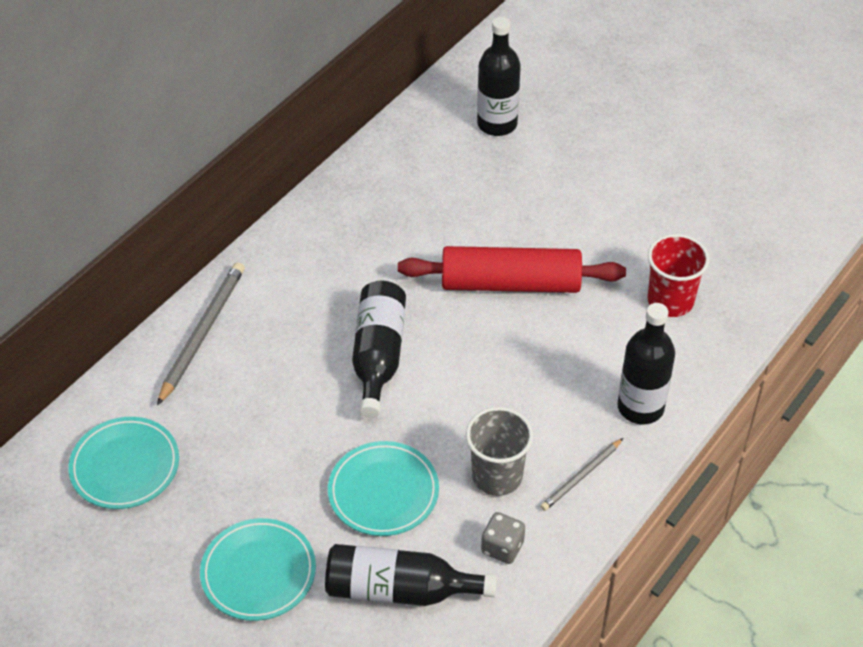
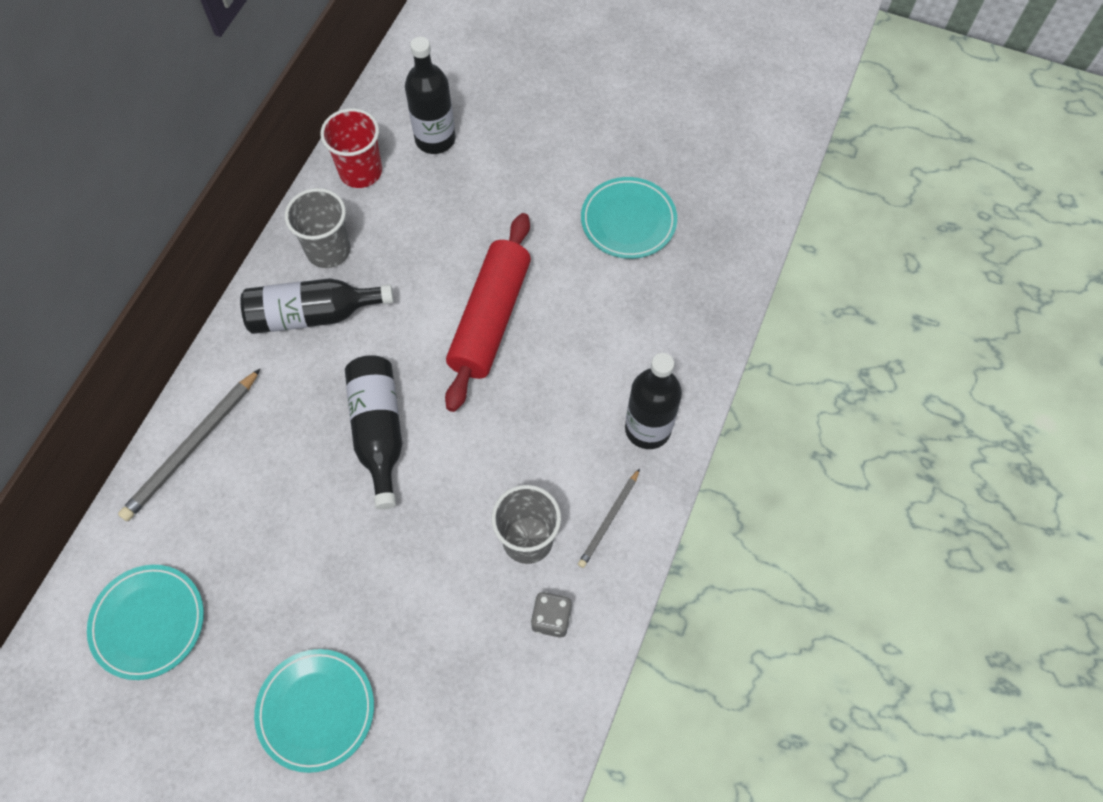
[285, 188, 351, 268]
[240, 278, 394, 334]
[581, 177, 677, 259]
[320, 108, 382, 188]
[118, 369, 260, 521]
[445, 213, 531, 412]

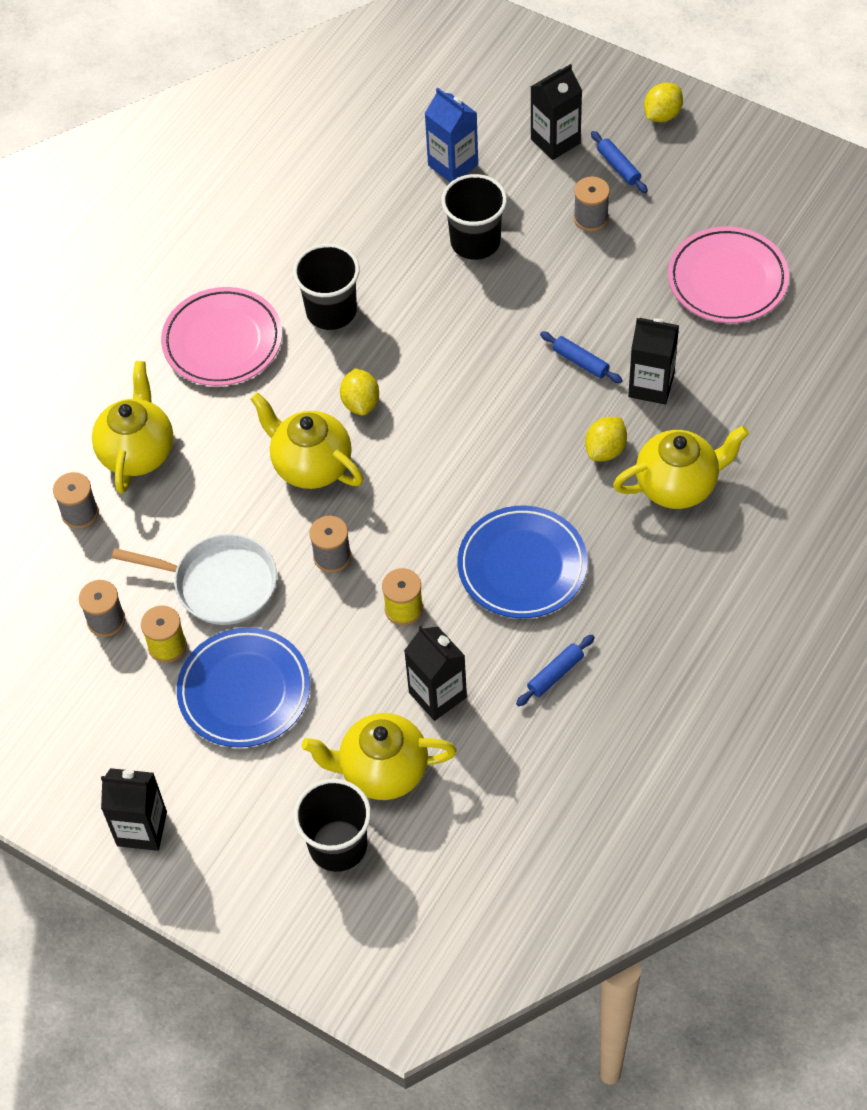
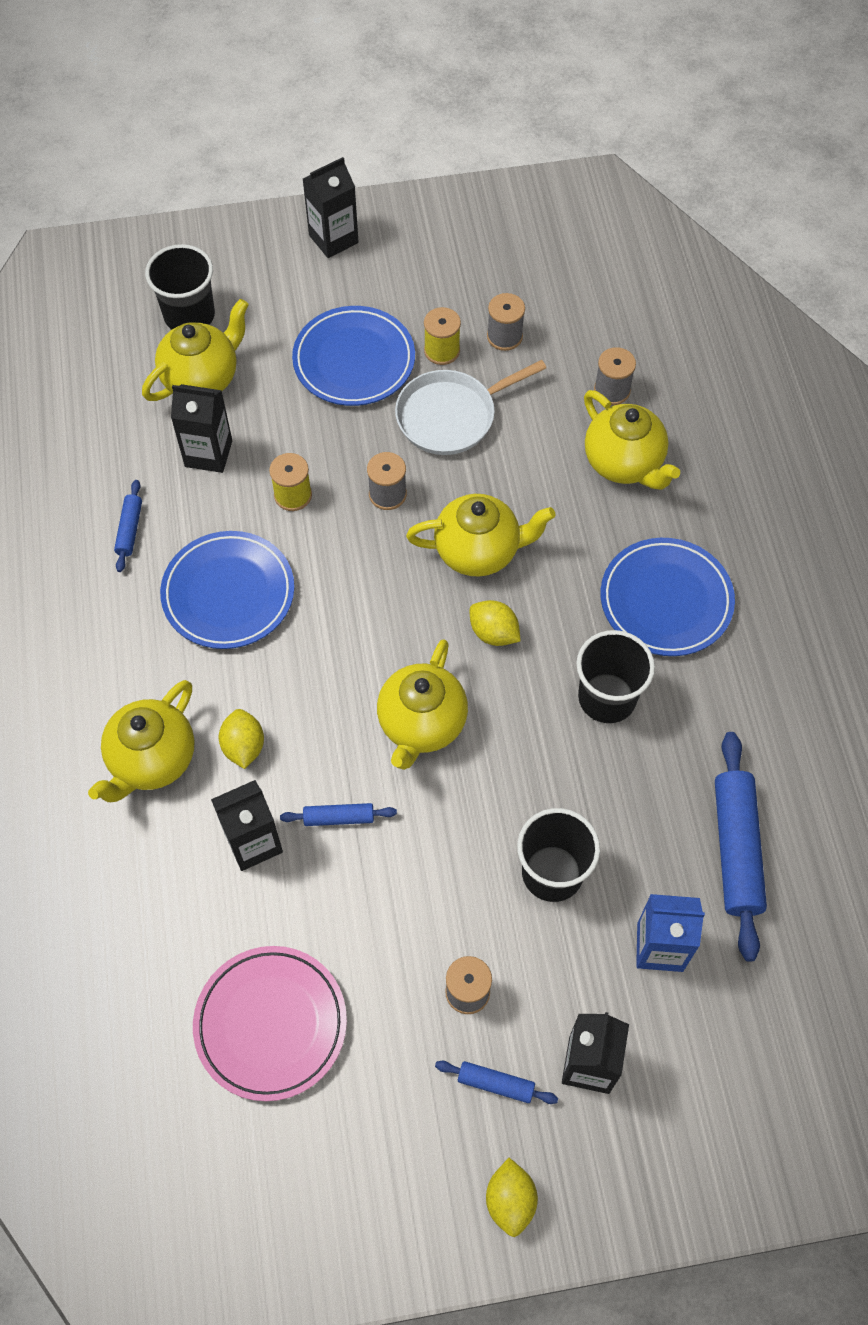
[377, 639, 468, 770]
[715, 732, 767, 962]
[601, 538, 735, 656]

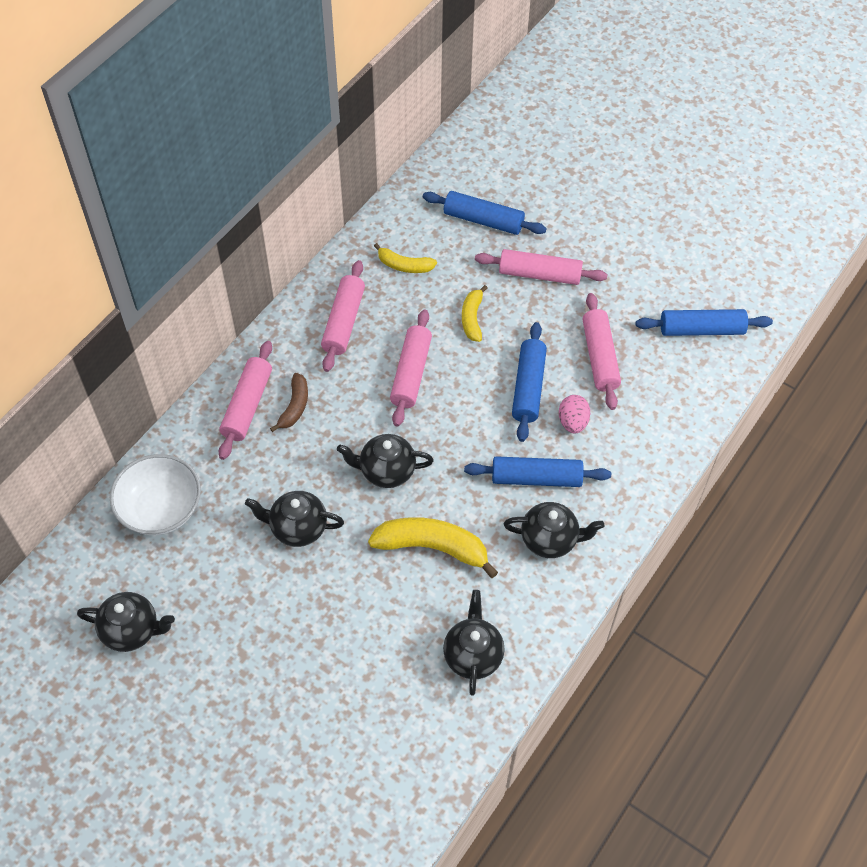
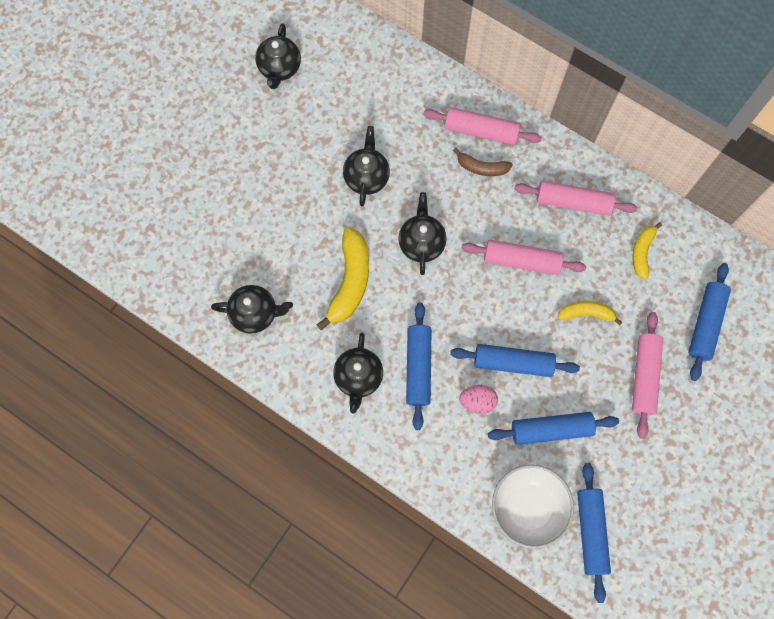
[492, 465, 574, 548]
[488, 412, 619, 445]

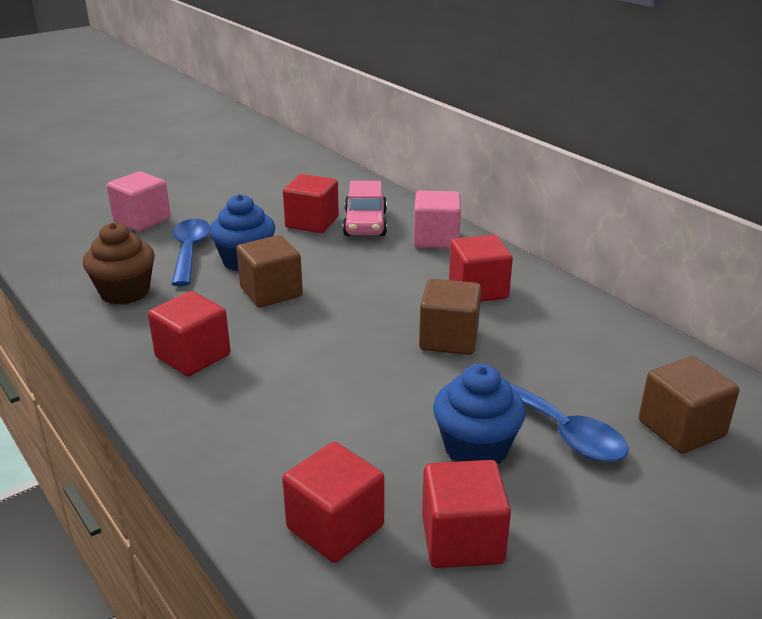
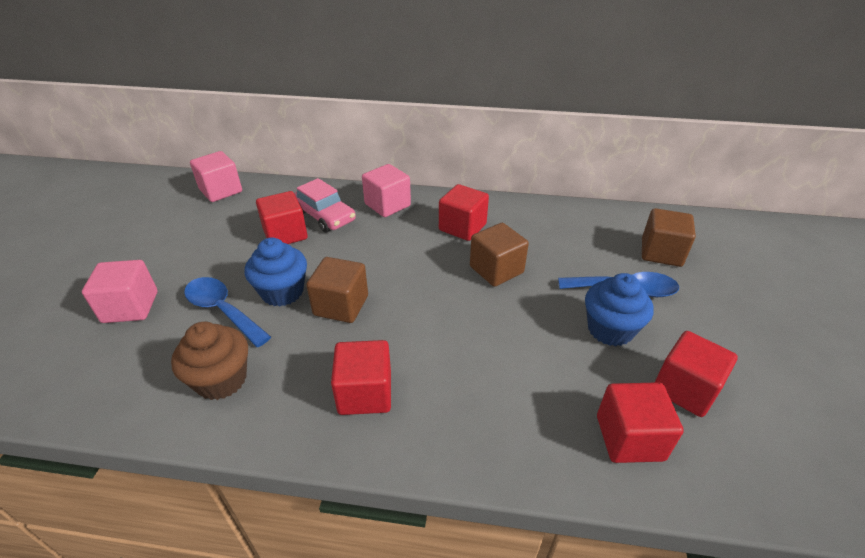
[190, 151, 242, 202]

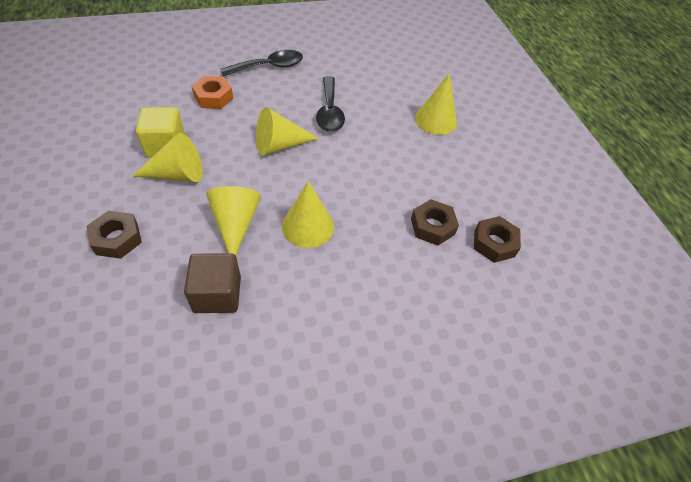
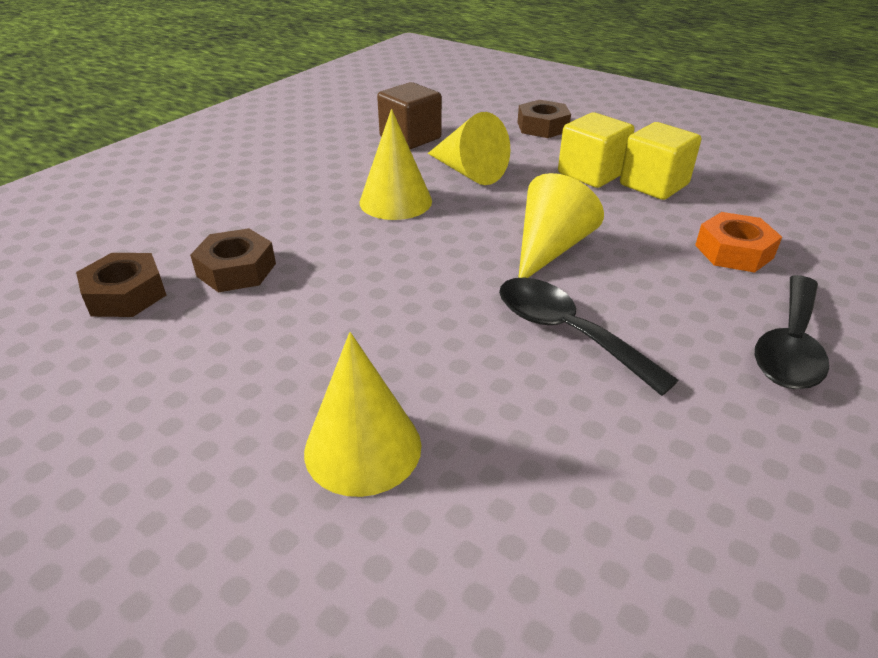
[558, 113, 635, 188]

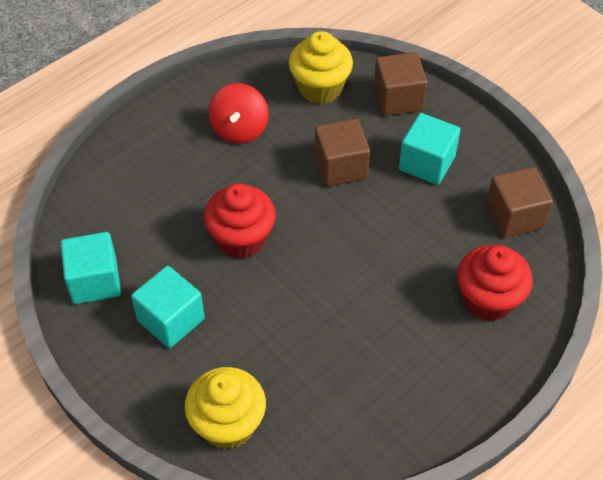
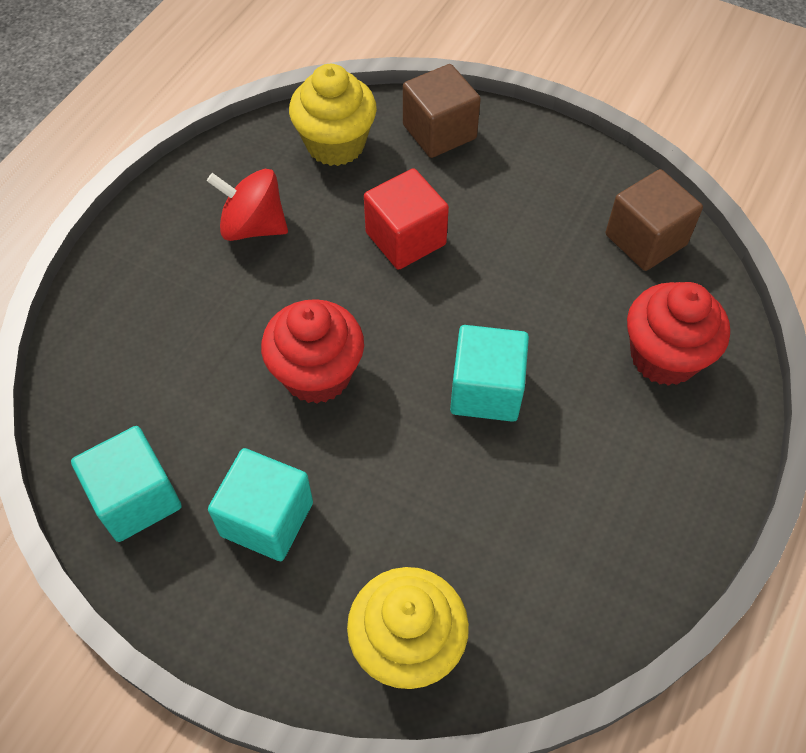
[450, 325, 529, 422]
[364, 168, 449, 270]
[207, 169, 288, 241]

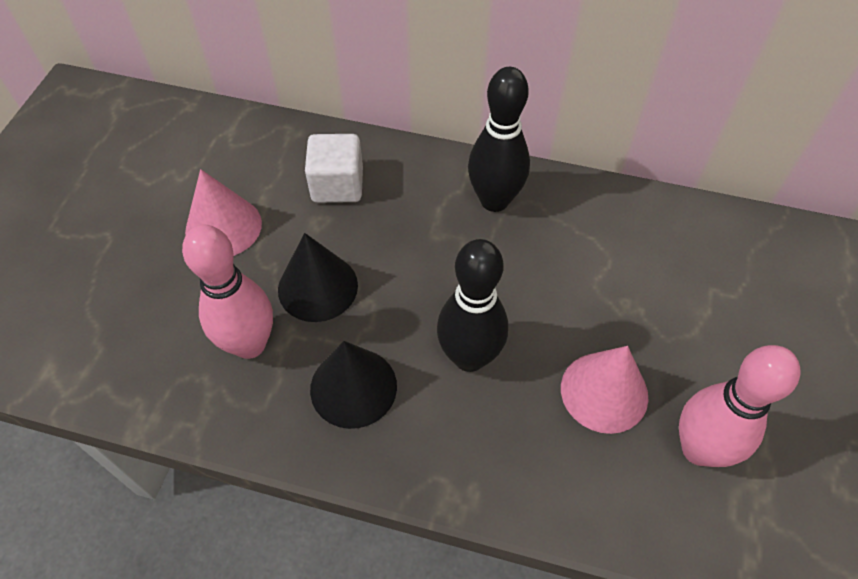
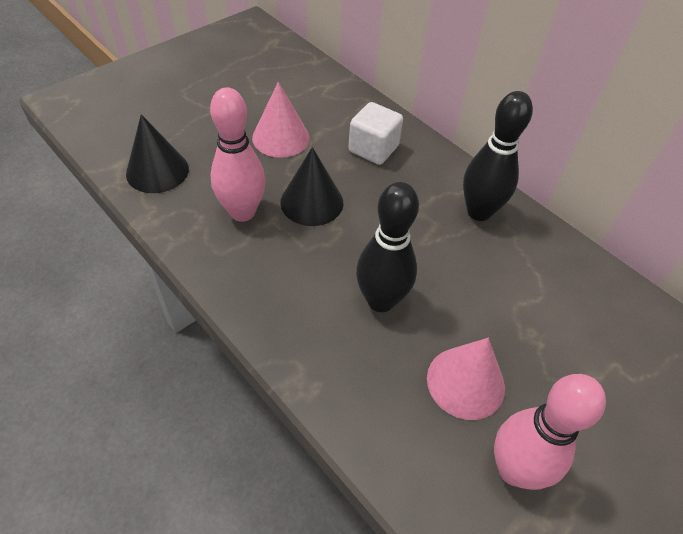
[126, 114, 189, 193]

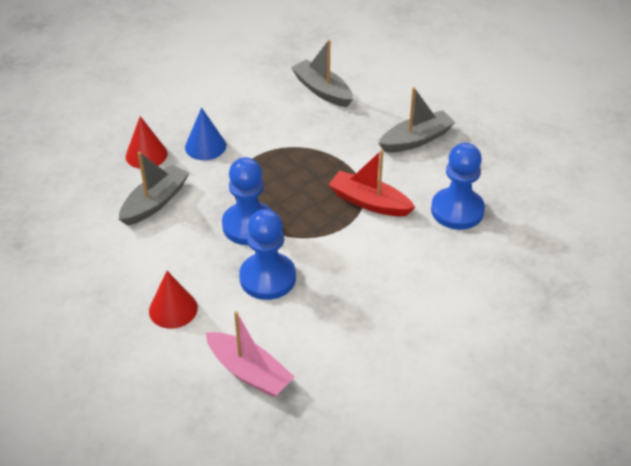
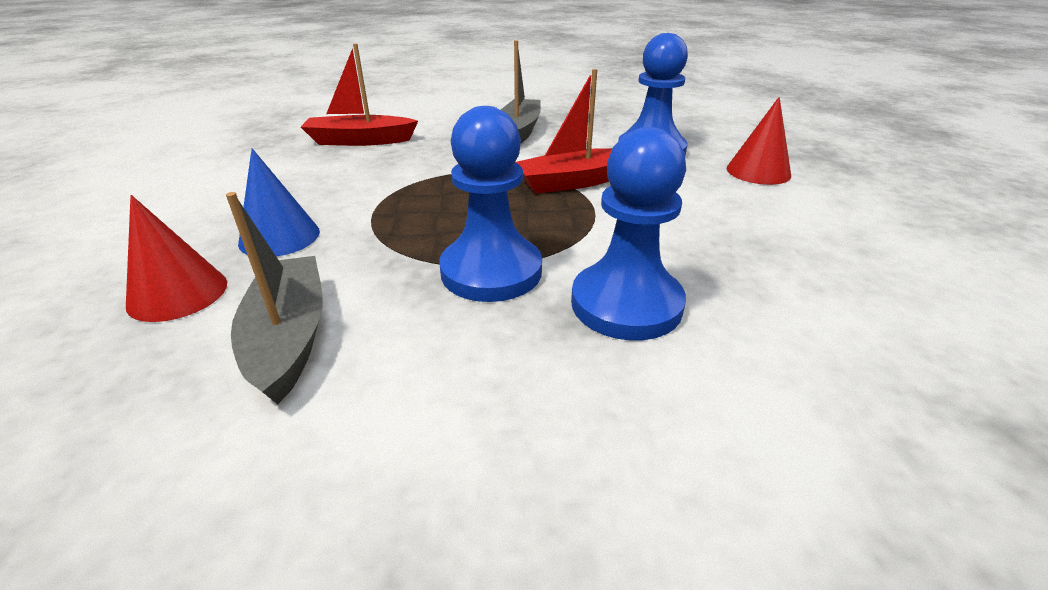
[206, 311, 294, 397] (first image)
[726, 97, 791, 185]
[301, 43, 418, 146]

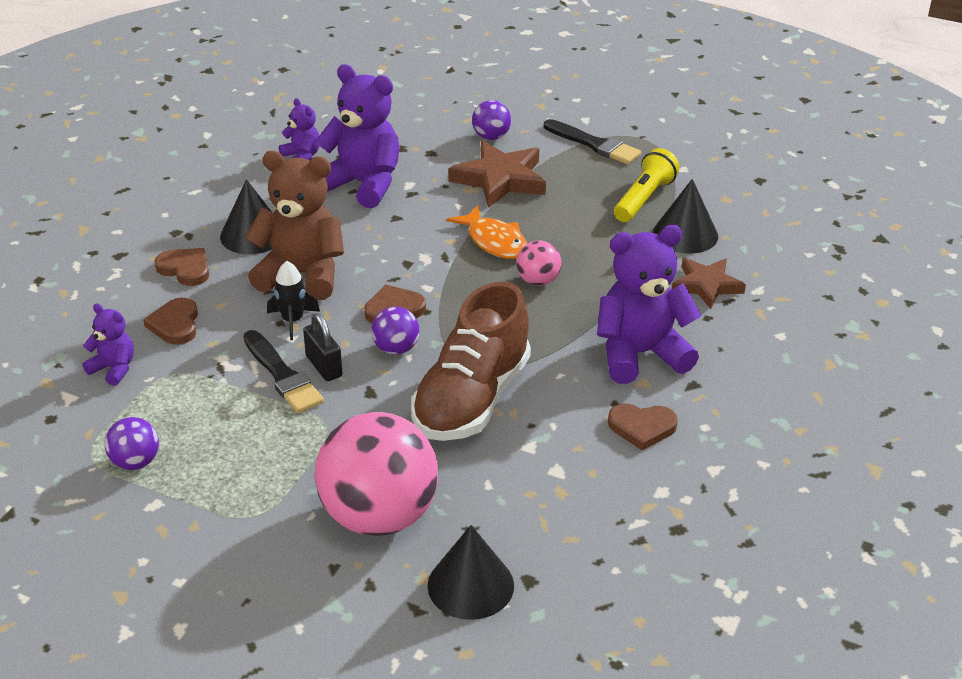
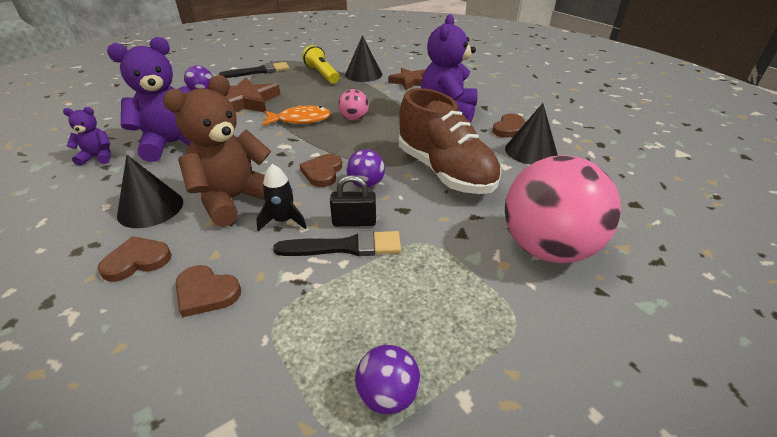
[82, 303, 134, 386] (first image)
[505, 103, 558, 165]

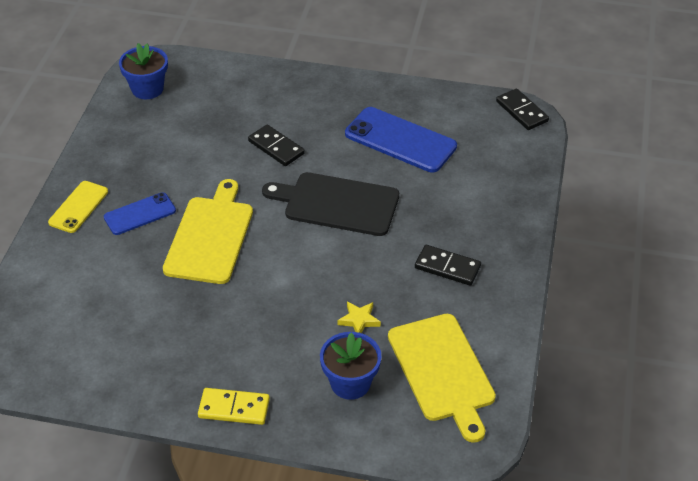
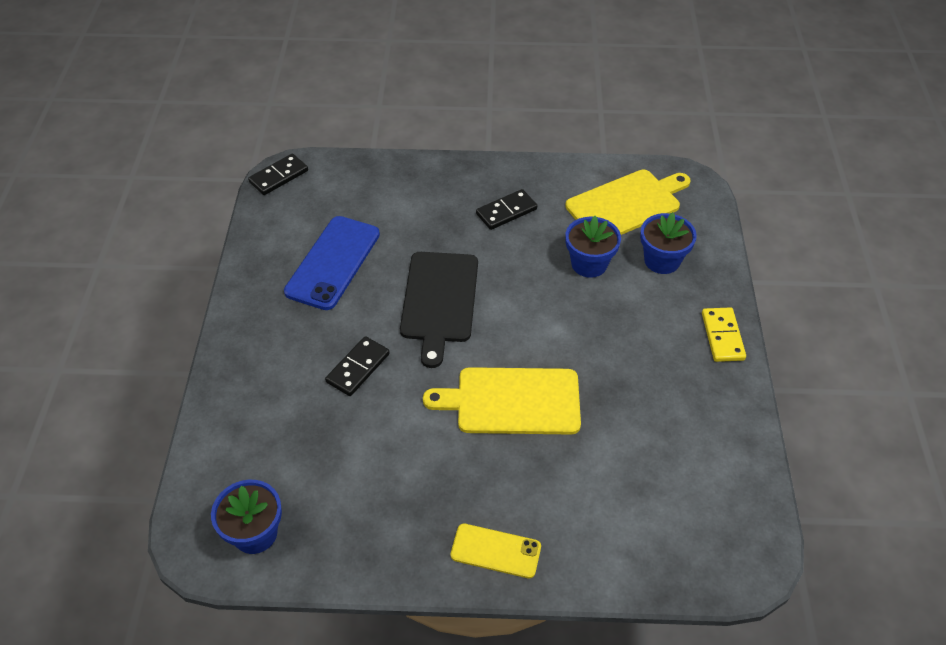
[104, 192, 176, 235] (first image)
[566, 216, 621, 278]
[476, 189, 537, 230]

